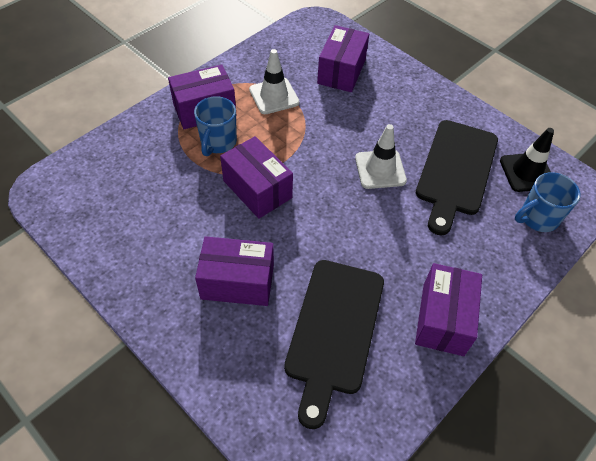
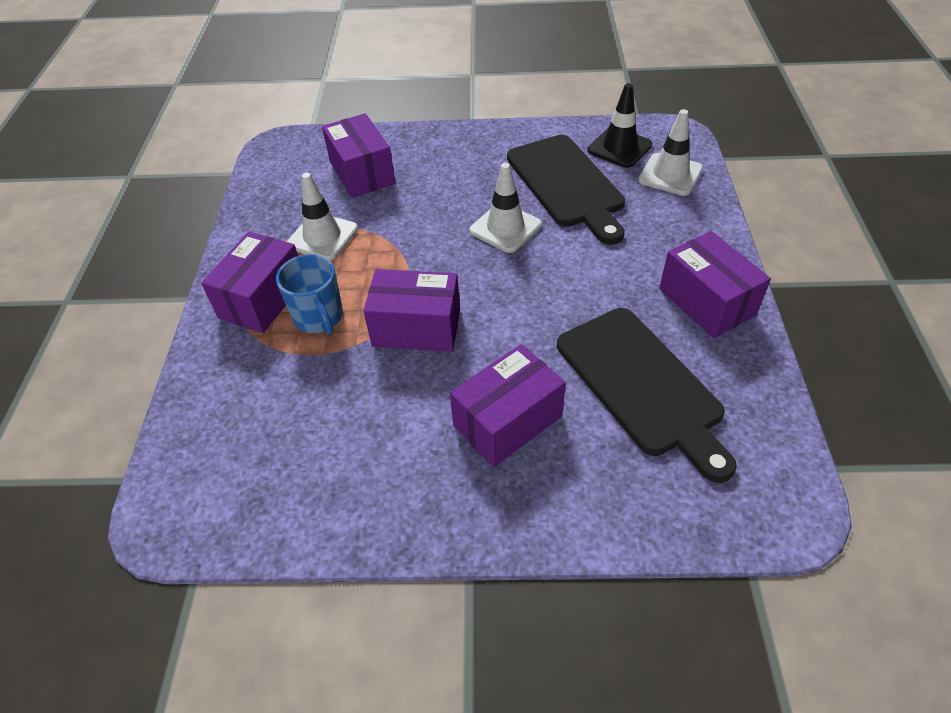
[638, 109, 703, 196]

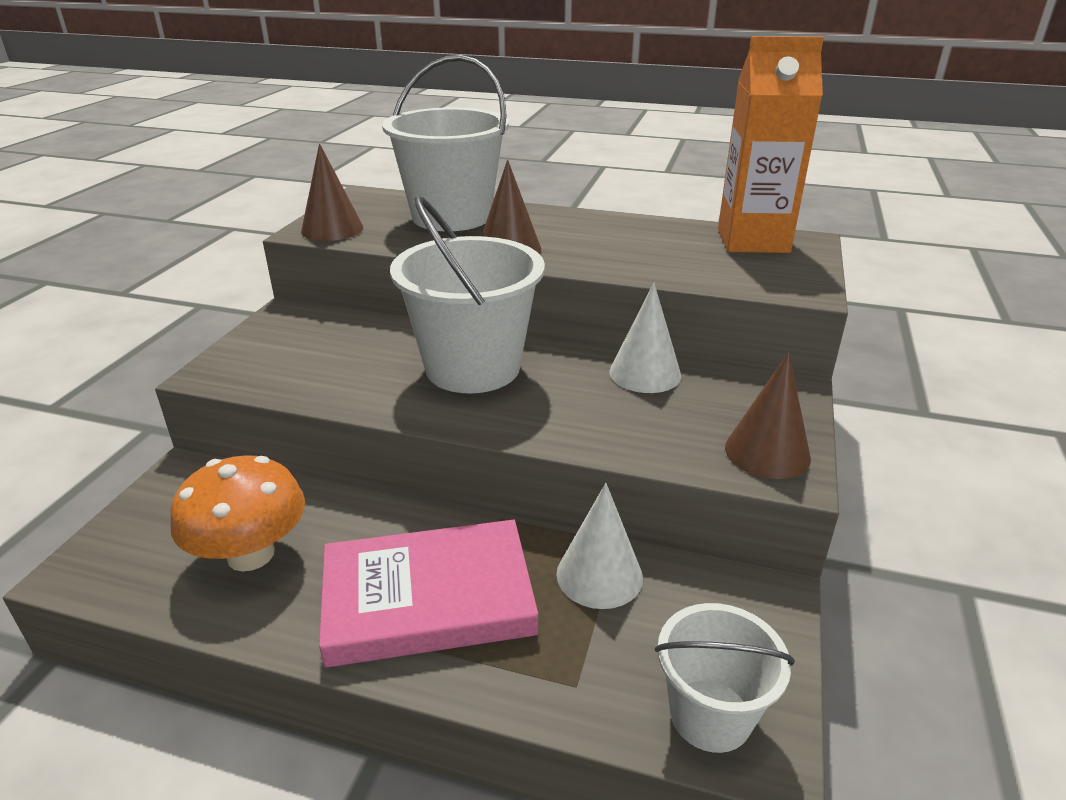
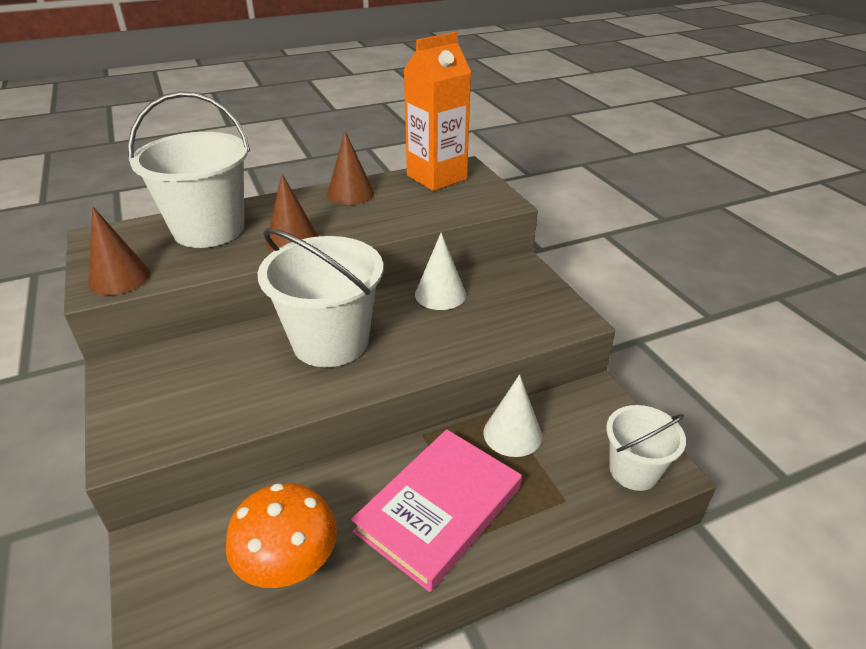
[327, 131, 374, 205]

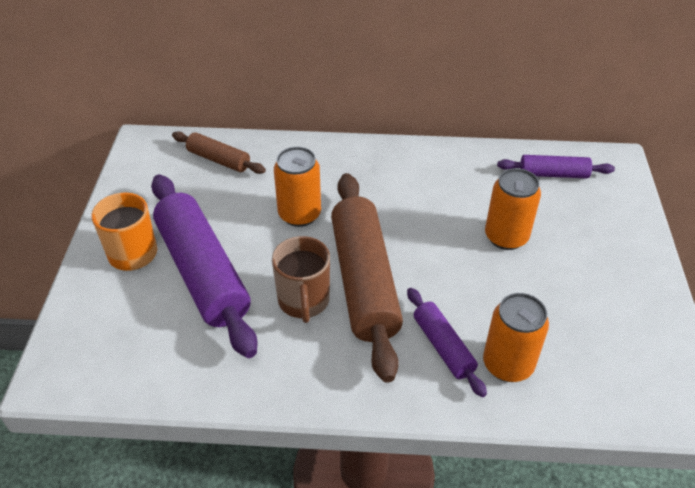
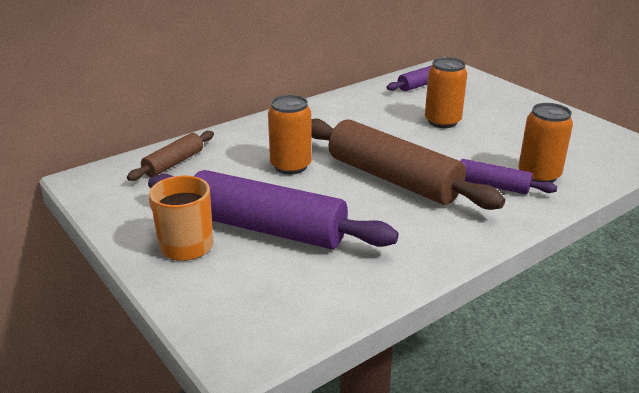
[272, 236, 330, 323] (first image)
[127, 131, 214, 181]

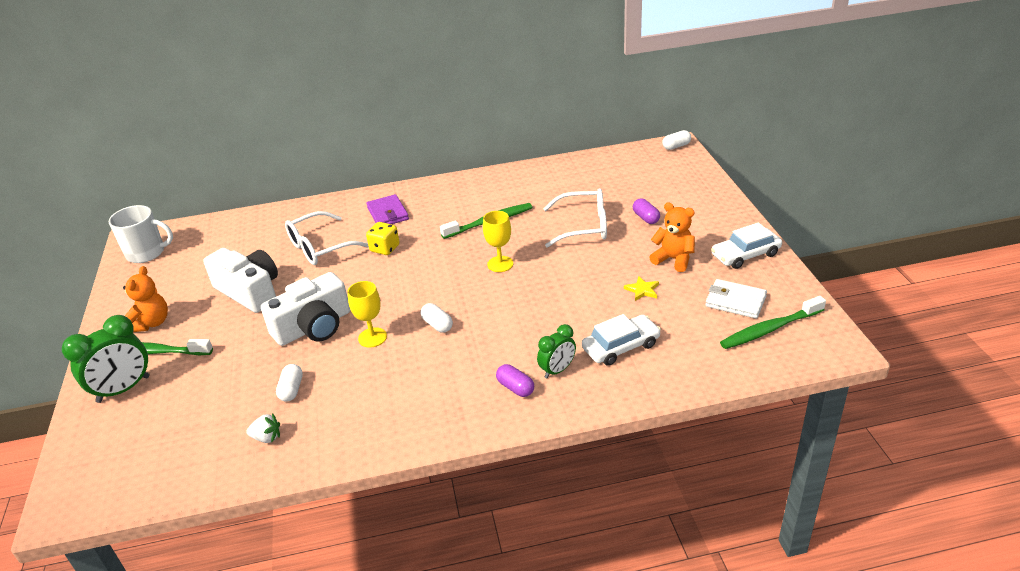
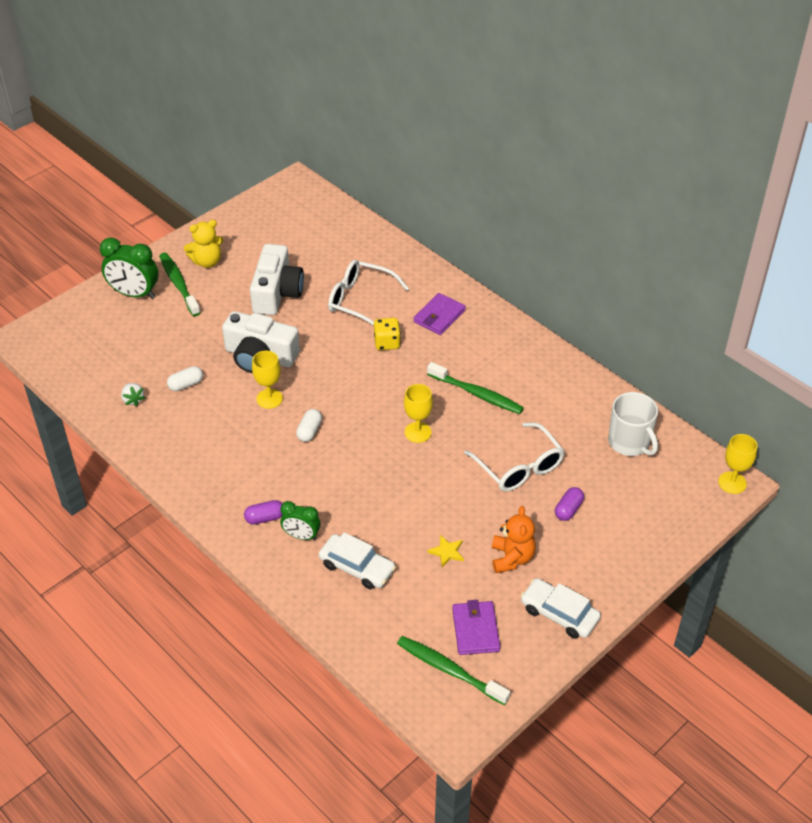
[608, 392, 658, 456]
[718, 434, 758, 494]
[184, 220, 223, 268]
[452, 600, 500, 655]
[244, 500, 283, 525]

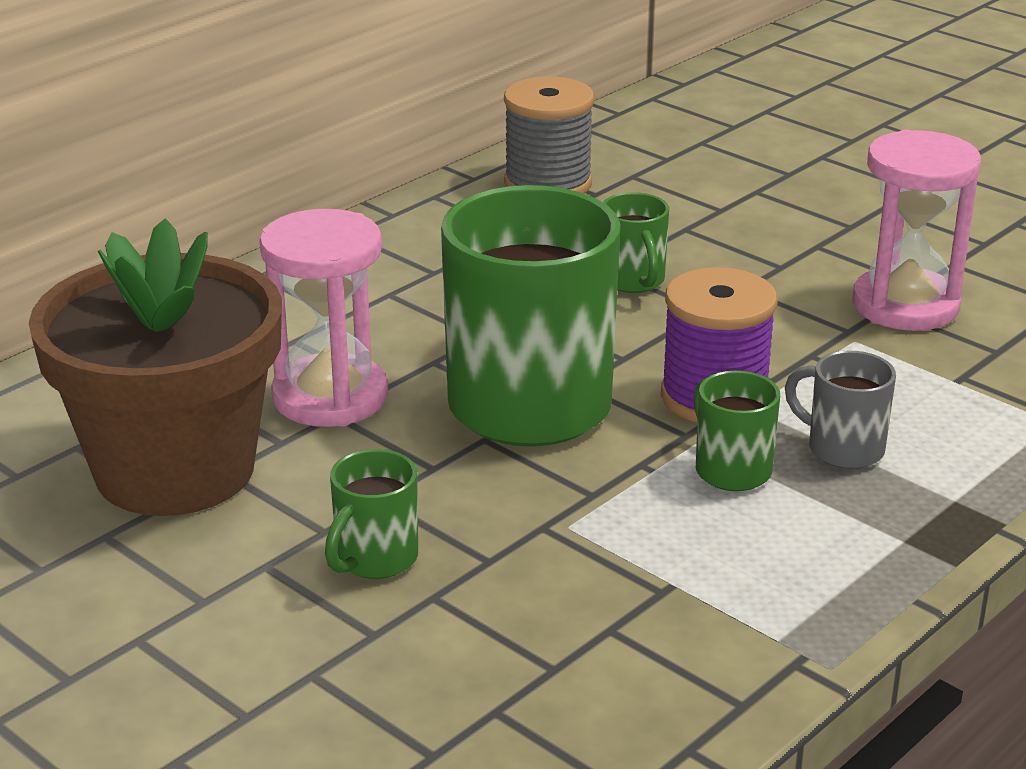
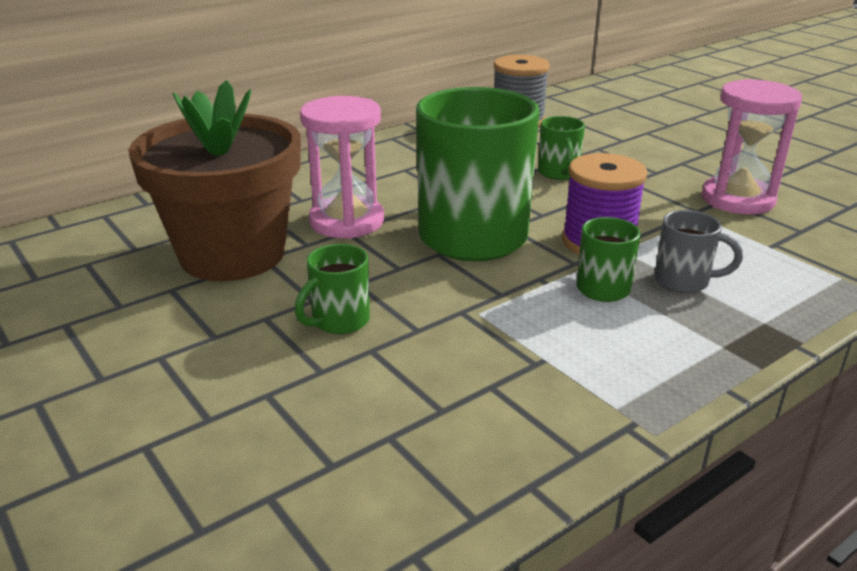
[655, 210, 743, 293]

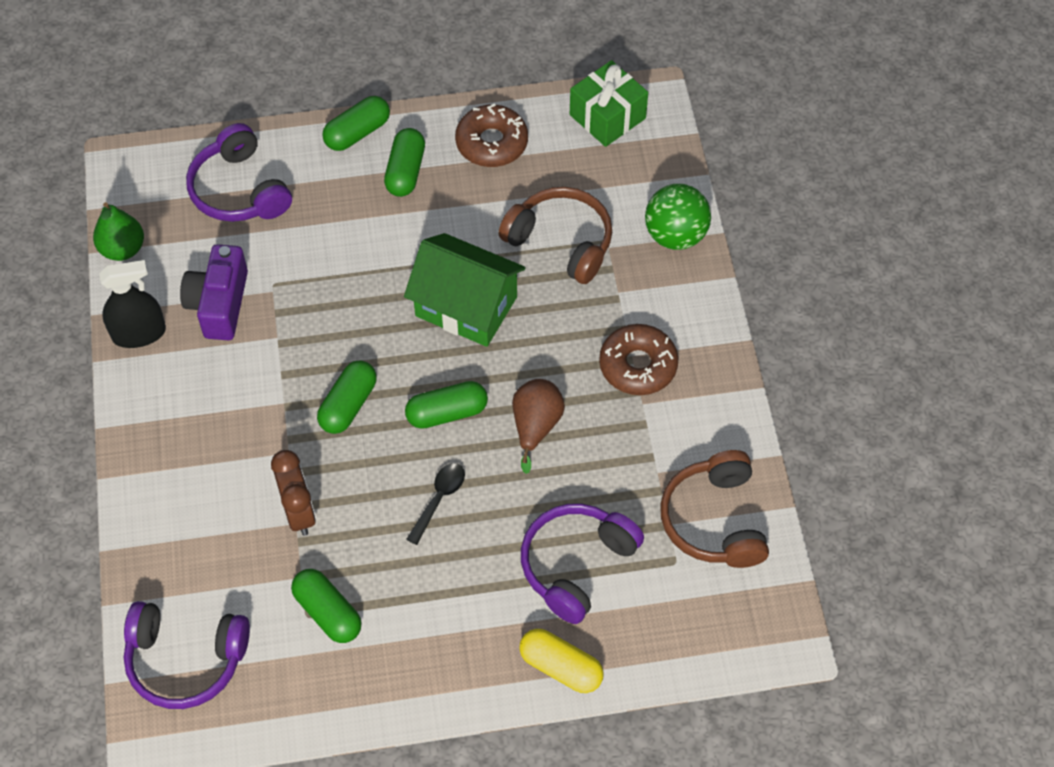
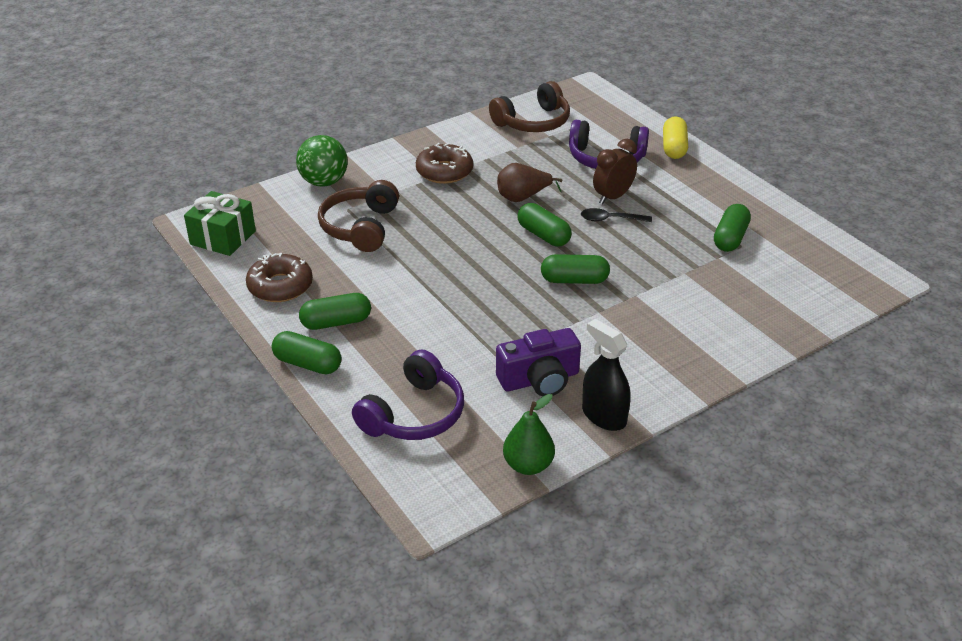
[124, 601, 250, 709] (first image)
[404, 233, 526, 347] (first image)
[593, 139, 637, 205]

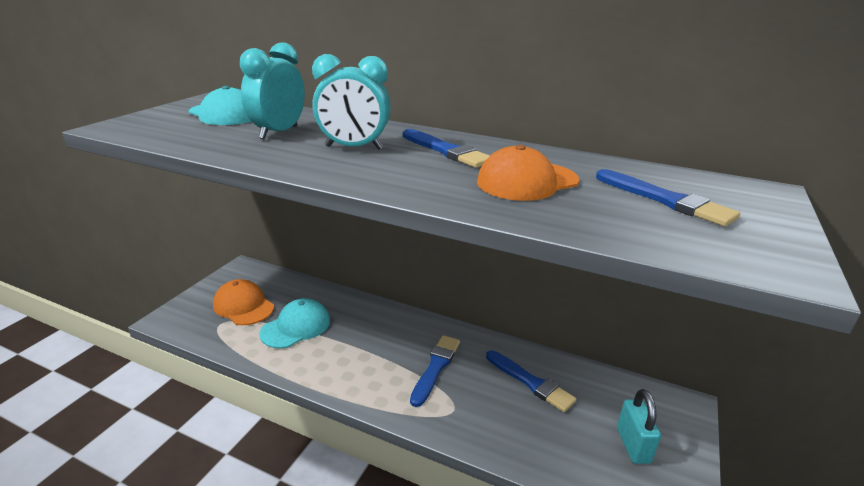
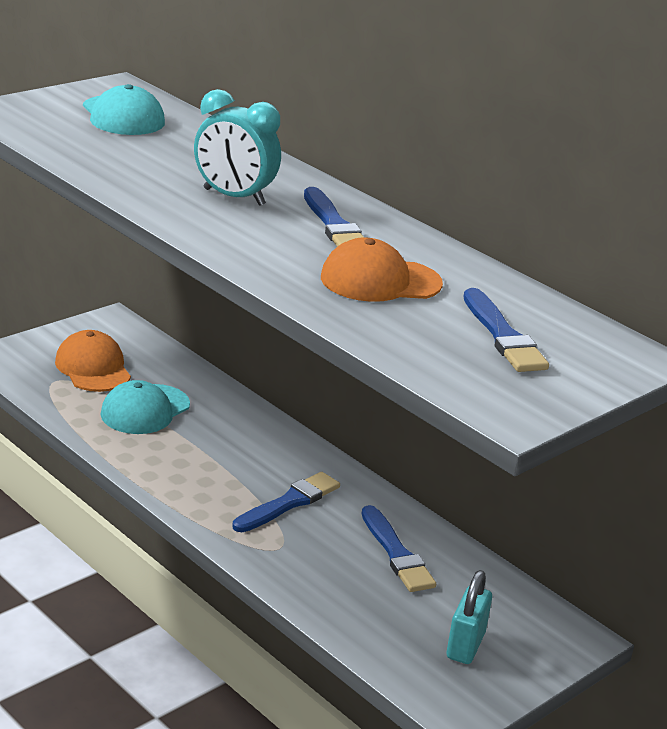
[240, 42, 305, 139] (first image)
[100, 380, 190, 434]

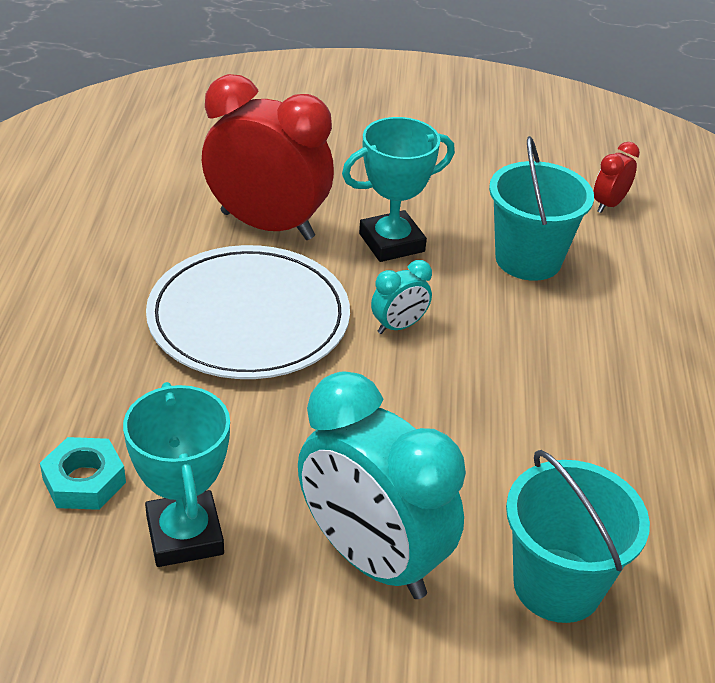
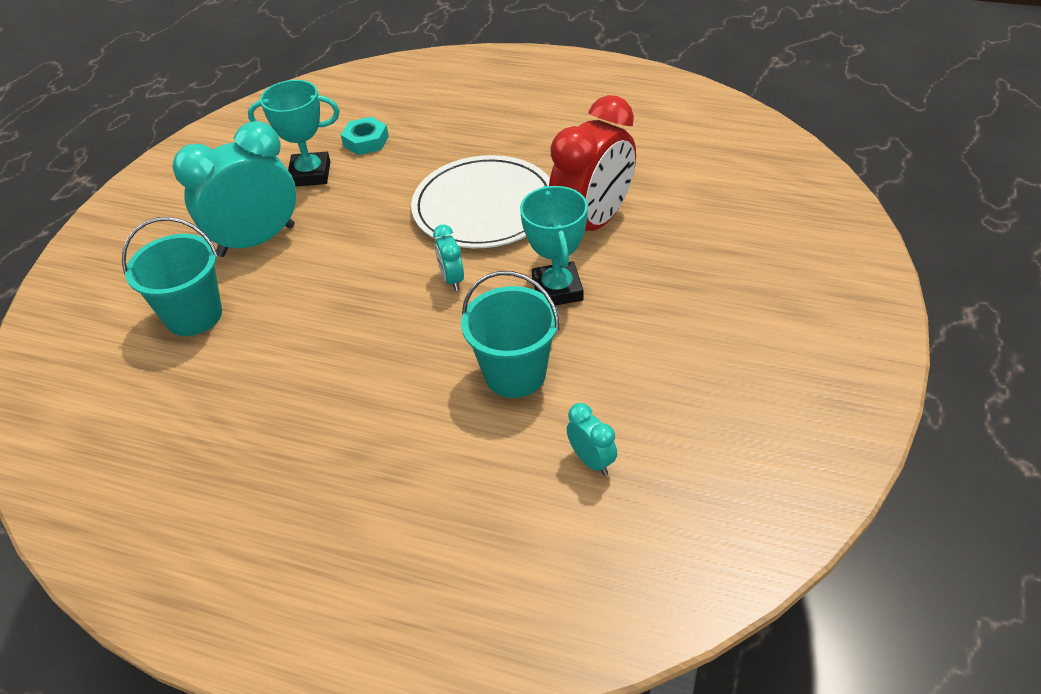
[567, 403, 617, 475]

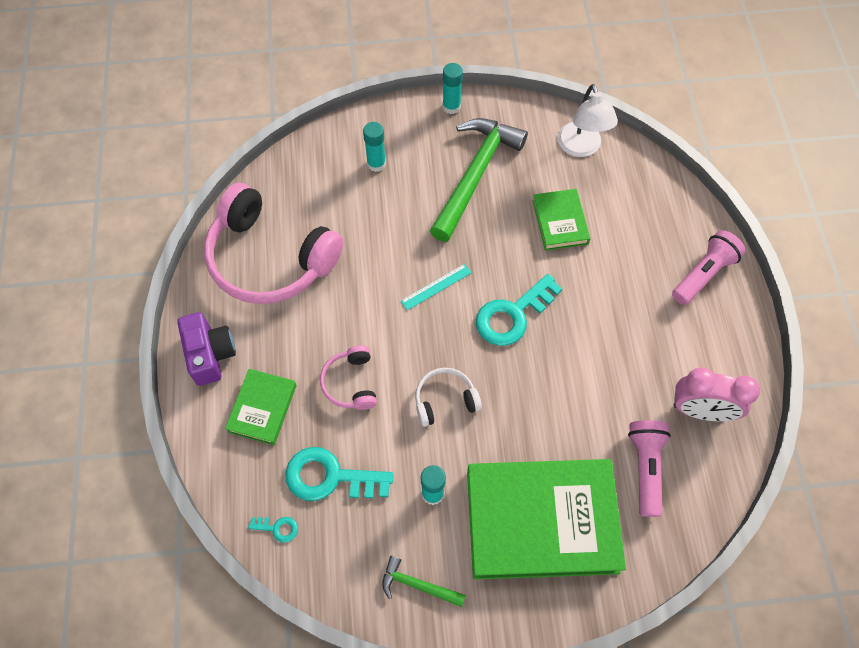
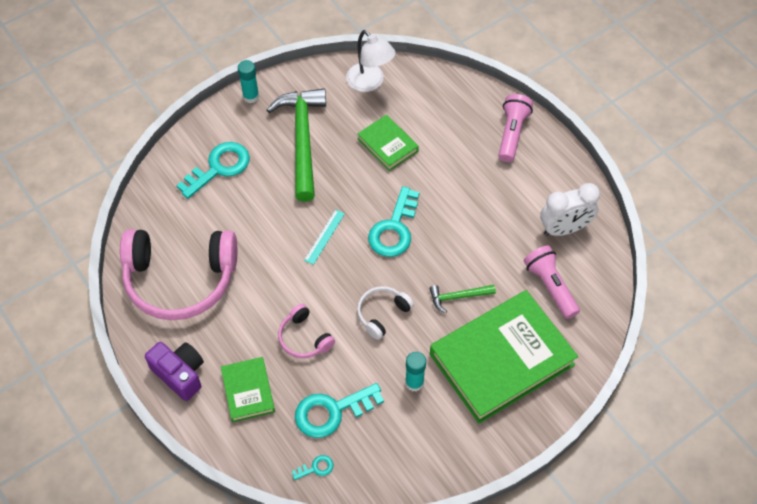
[429, 285, 496, 313]
[177, 142, 250, 199]
[540, 183, 600, 236]

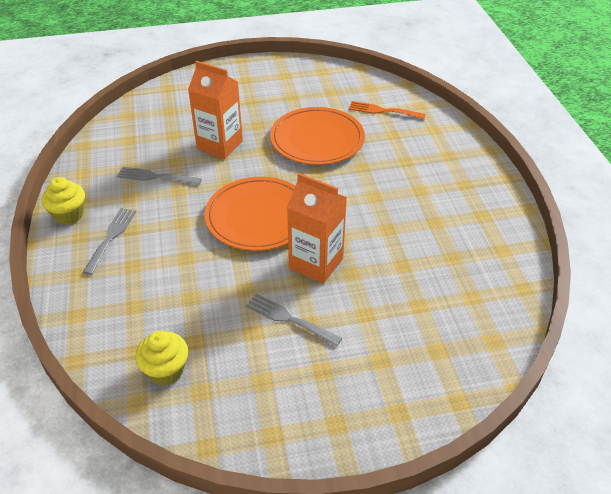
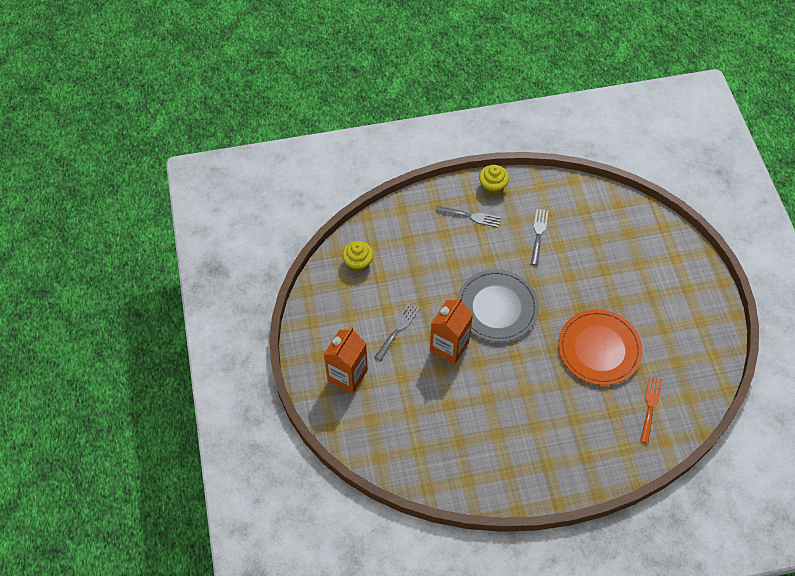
[324, 327, 368, 394]
[457, 269, 539, 342]

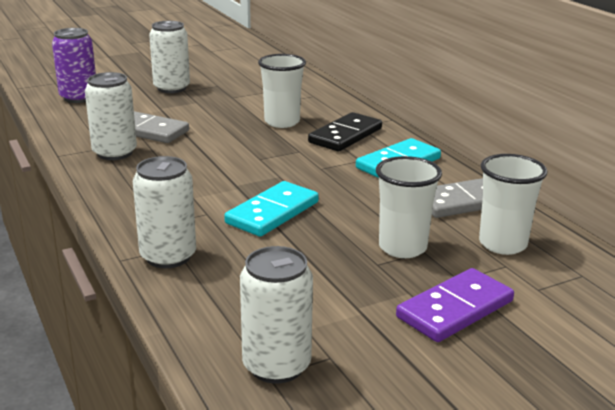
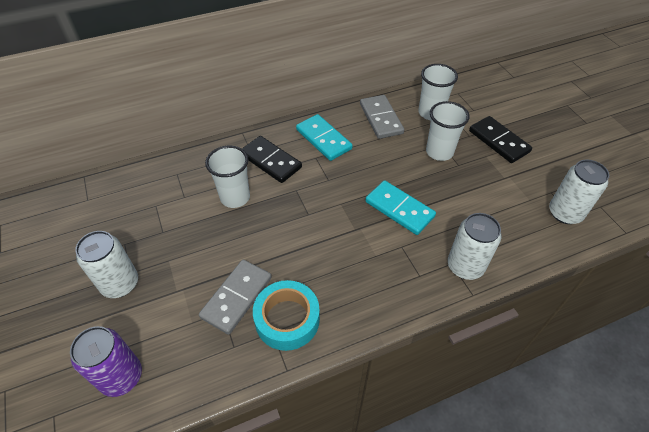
[253, 280, 320, 351]
[469, 116, 532, 163]

